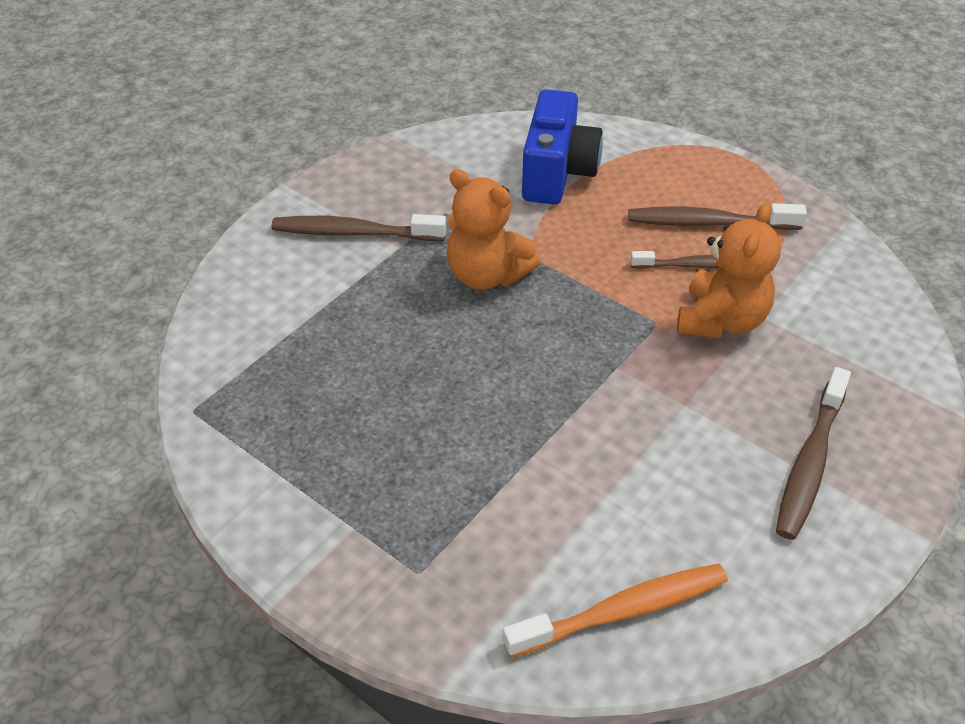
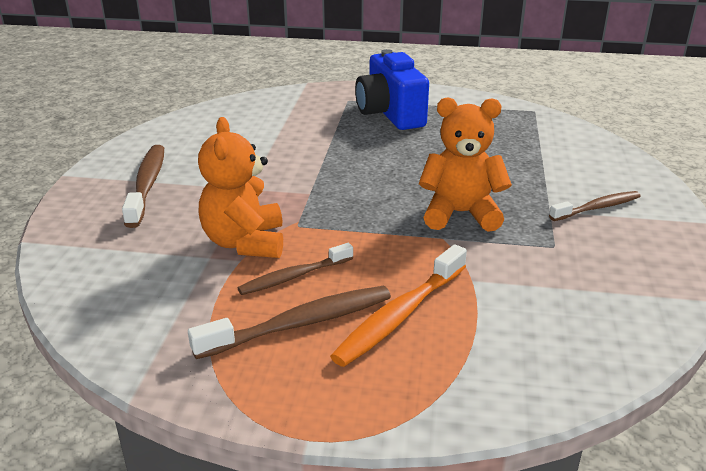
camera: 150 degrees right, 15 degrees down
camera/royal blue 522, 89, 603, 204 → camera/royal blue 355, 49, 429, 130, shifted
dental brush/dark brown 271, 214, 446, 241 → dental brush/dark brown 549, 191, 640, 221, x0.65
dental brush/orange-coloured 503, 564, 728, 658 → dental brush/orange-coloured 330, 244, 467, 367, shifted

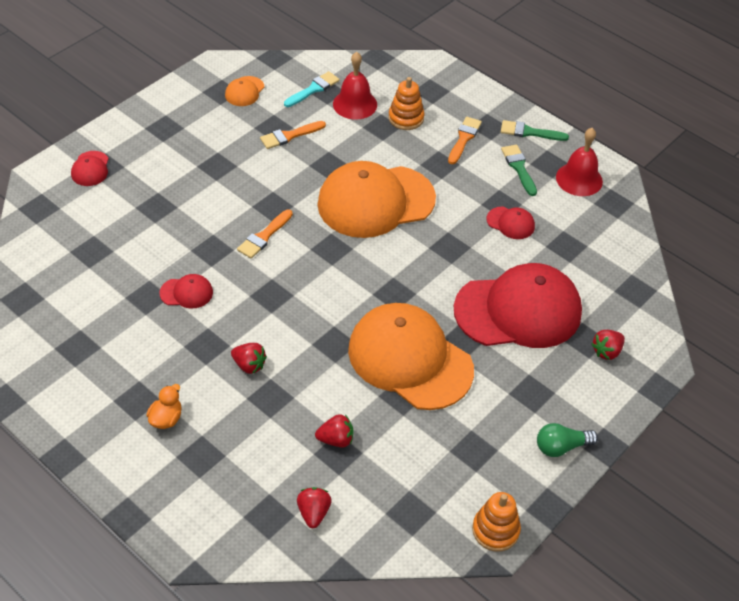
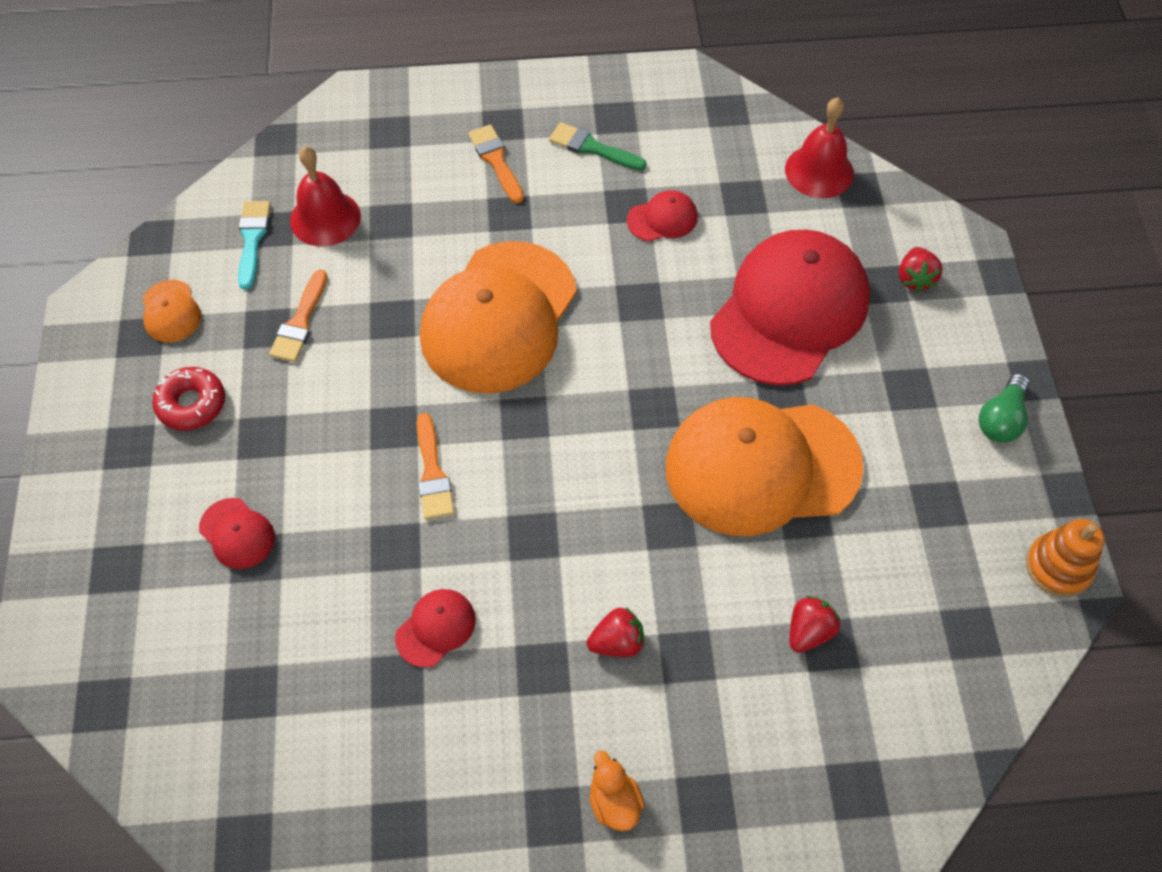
camera: 45 degrees left, 10 degrees up
ring stacker/orange-coloured 389, 77, 424, 130 → -
brush/emerald 501, 120, 569, 141 → -
school bell/scarlet 556, 128, 603, 196 → school bell/scarlet 785, 97, 854, 198, shifted
peaked cap/scarlet 71, 151, 109, 186 → peaked cap/scarlet 199, 498, 275, 569, shifted
toy strawberry/scarlet 297, 487, 332, 528 → -
- → donut/scarlet 152, 367, 225, 431

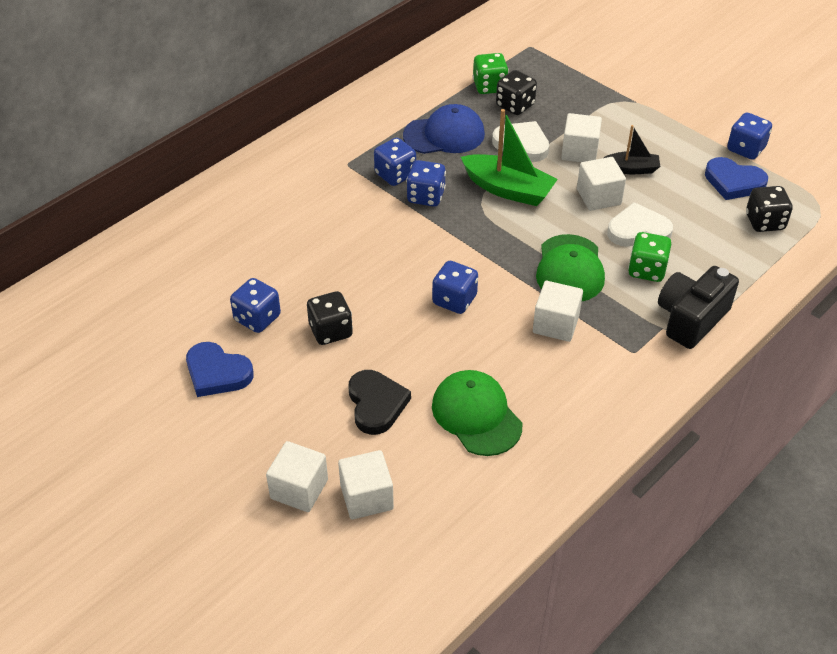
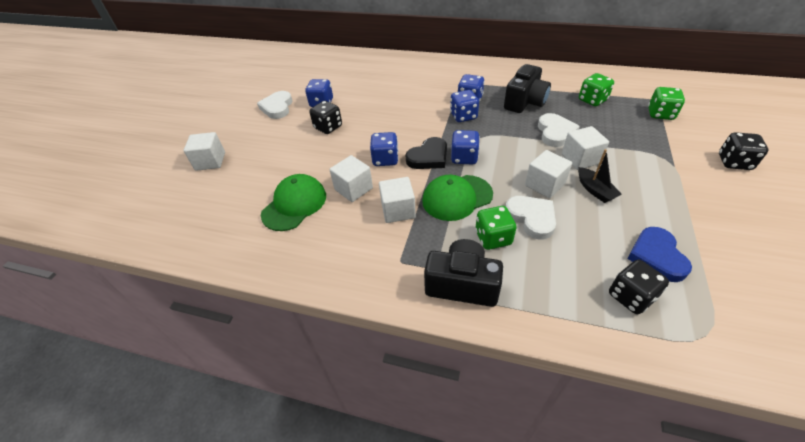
camera: 65 degrees right, 0 degrees up
die/black 496, 70, 537, 115 → die/black 719, 132, 768, 170, shifted
peaked cap/royal blue 403, 104, 485, 154 → camera/black 504, 64, 551, 113
toy boat/emerald 461, 109, 558, 206 → -
die/royal blue 727, 113, 772, 160 → die/royal blue 451, 130, 480, 165, shifted
heart/royal blue 186, 342, 254, 397 → heart/white 257, 91, 292, 119
heart/black 348, 370, 411, 435 → heart/black 405, 137, 447, 169, shifted
solid cube/white 338, 450, 394, 519 → solid cube/white 329, 155, 373, 202, shifted
- → die/emerald 648, 87, 685, 120

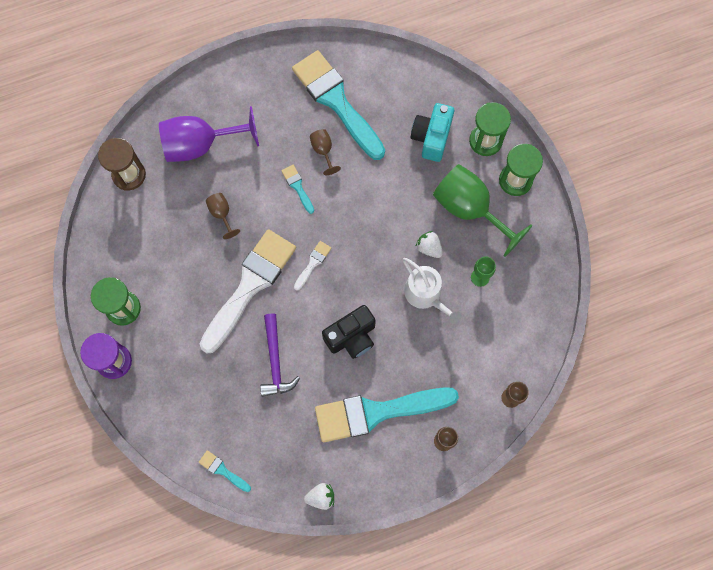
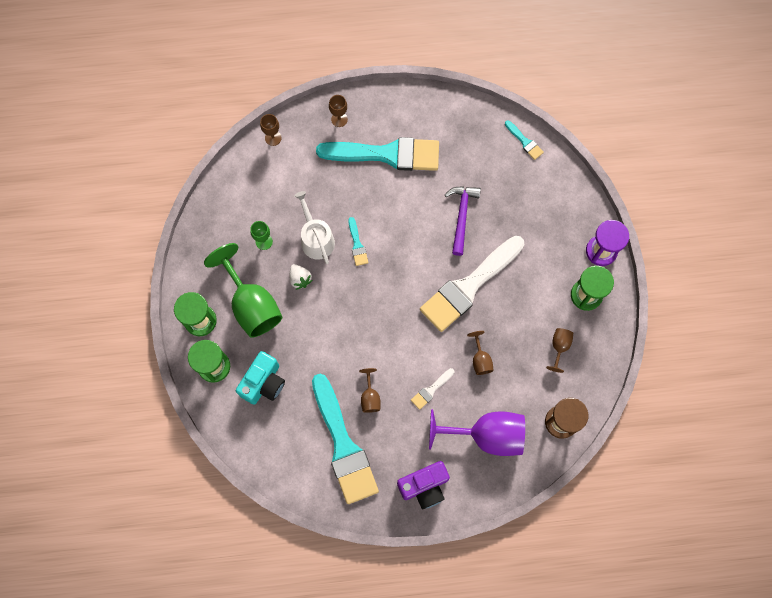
camera: 165 degrees left, 0 degrees up
brush/aqua 281, 165, 314, 214 → brush/aqua 348, 217, 368, 266, shifted
brush/white 294, 241, 332, 291 → brush/white 411, 368, 454, 410, shifted
camera/black 322, 305, 376, 359 → -
toy strawberry/white 304, 483, 334, 510 → -
- → chalice/dark brown 546, 328, 573, 373
- → camera/purple 397, 461, 450, 509

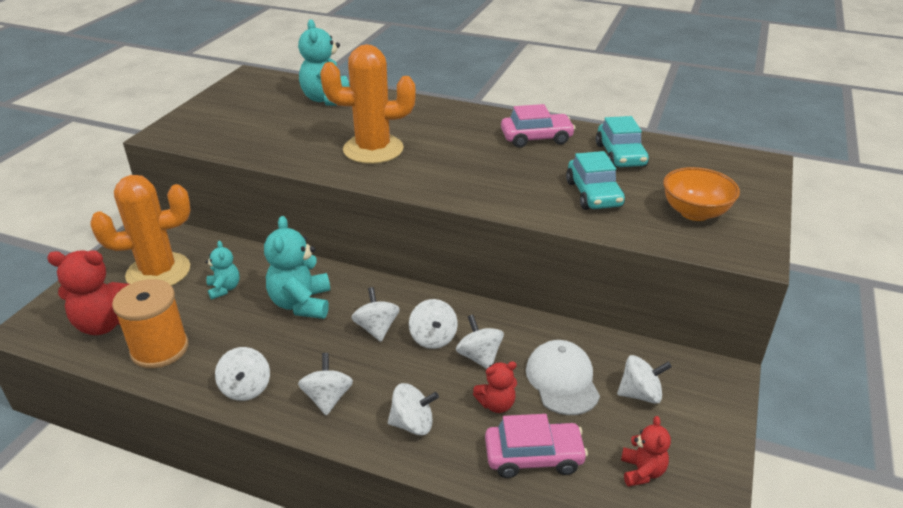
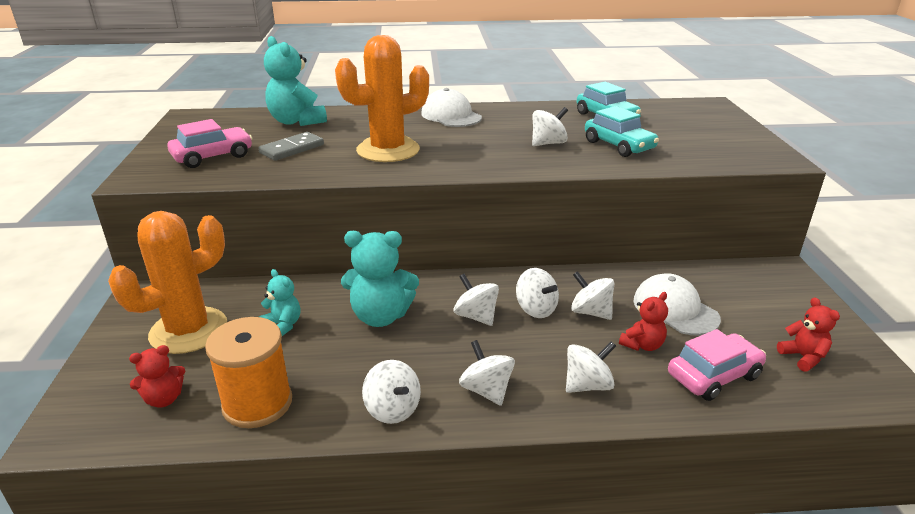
camera: 25 degrees left, 5 degrees down
automobile/rosy 501, 104, 575, 148 → automobile/rosy 167, 119, 252, 168, shifted
deep dish/orange-coloured 663, 167, 740, 221 → -
teddy bear/aqua 264, 216, 330, 319 → teddy bear/aqua 341, 231, 419, 327, 60 degrees counterclockwise
teddy bear/scarlet 47, 250, 130, 335 → teddy bear/scarlet 129, 345, 185, 408, x0.56
toy top/white 617, 355, 672, 404 → toy top/white 532, 107, 568, 146, shifted
- → peaked cap/white 421, 88, 482, 127
- → domino/grey 258, 132, 324, 161

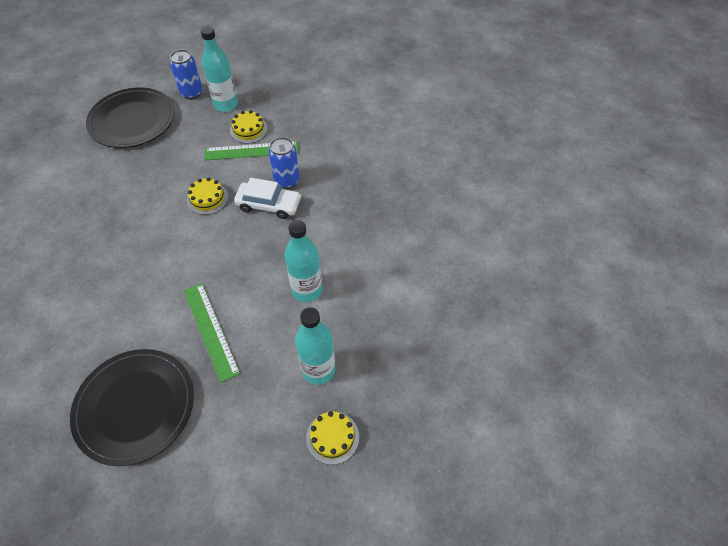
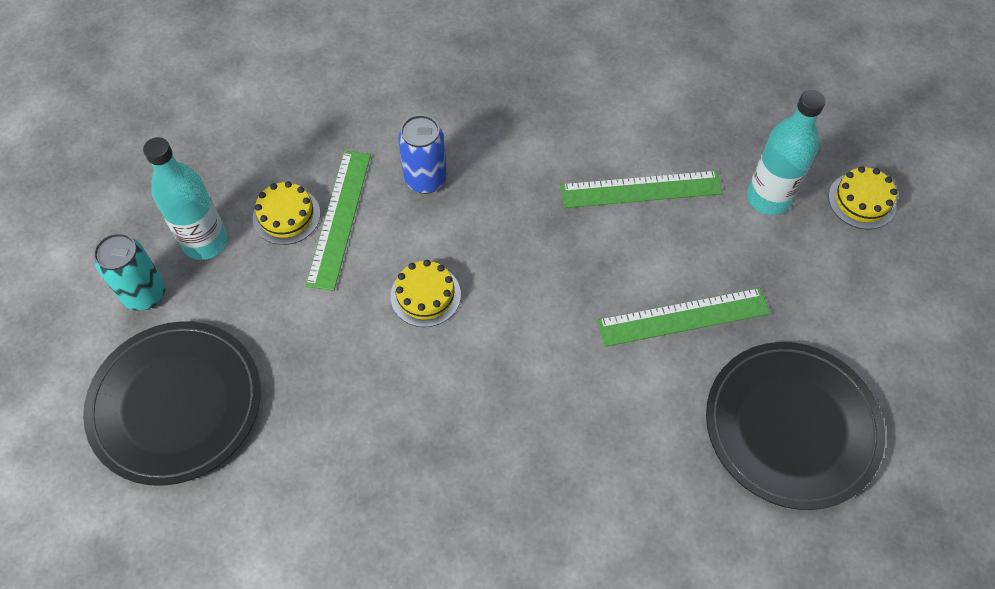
camera: 75 degrees left, 5 degrees up
can/royal blue 170, 49, 203, 99 → can/aqua 94, 233, 165, 311
automobile/white 234, 178, 301, 219 → -
flask/aqua 284, 220, 322, 302 → ruler/emerald 561, 171, 723, 208

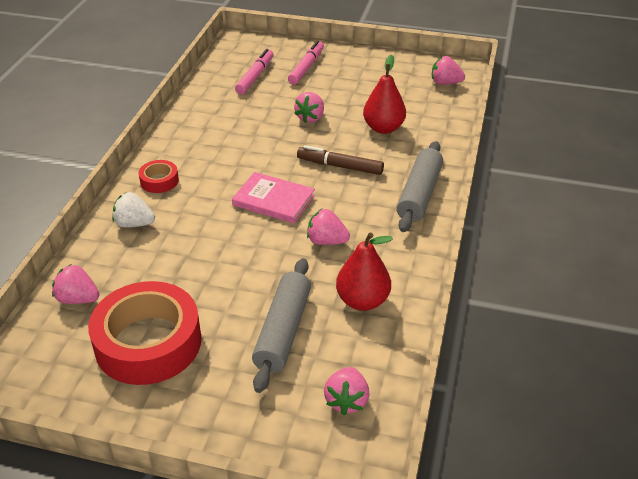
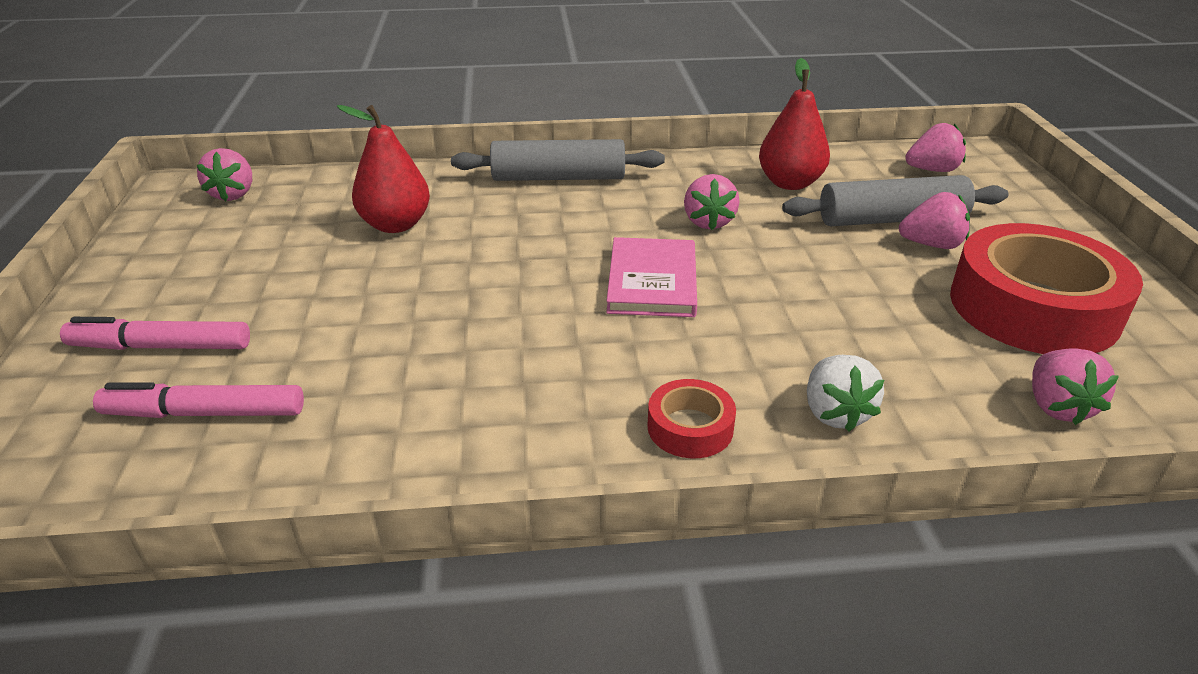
camera: 110 degrees left, 5 degrees down
toy strawberry/rosy 294, 92, 324, 123 → toy strawberry/rosy 899, 192, 970, 249, shifted
marker/dark brown 297, 145, 384, 175 → -

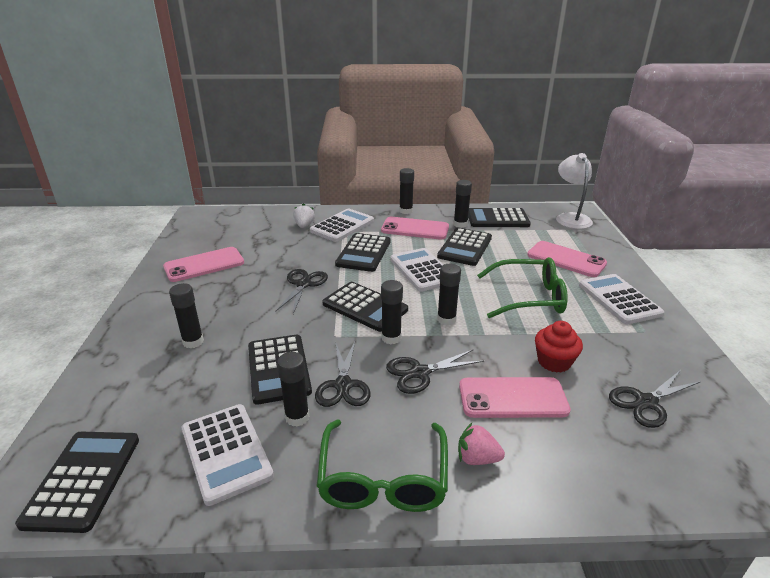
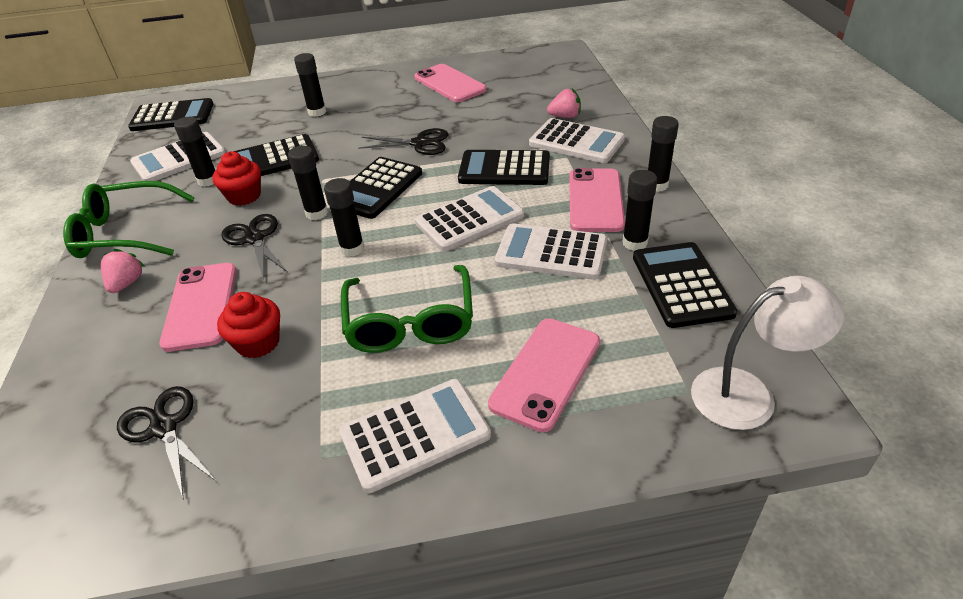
camera: 85 degrees right, 10 degrees up
toy strawberry/white 293, 204, 315, 228 → toy strawberry/rosy 547, 88, 581, 118
adding machine/black 437, 228, 492, 266 → adding machine/white 495, 223, 608, 280
pair of scissors/black 315, 341, 371, 407 → fairy cake/scarlet 213, 151, 261, 206

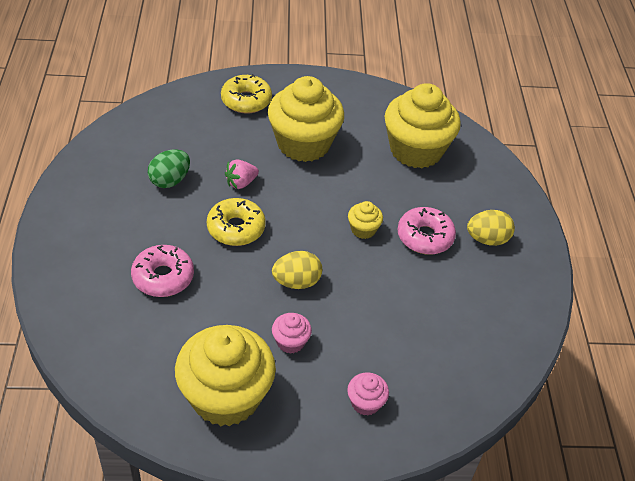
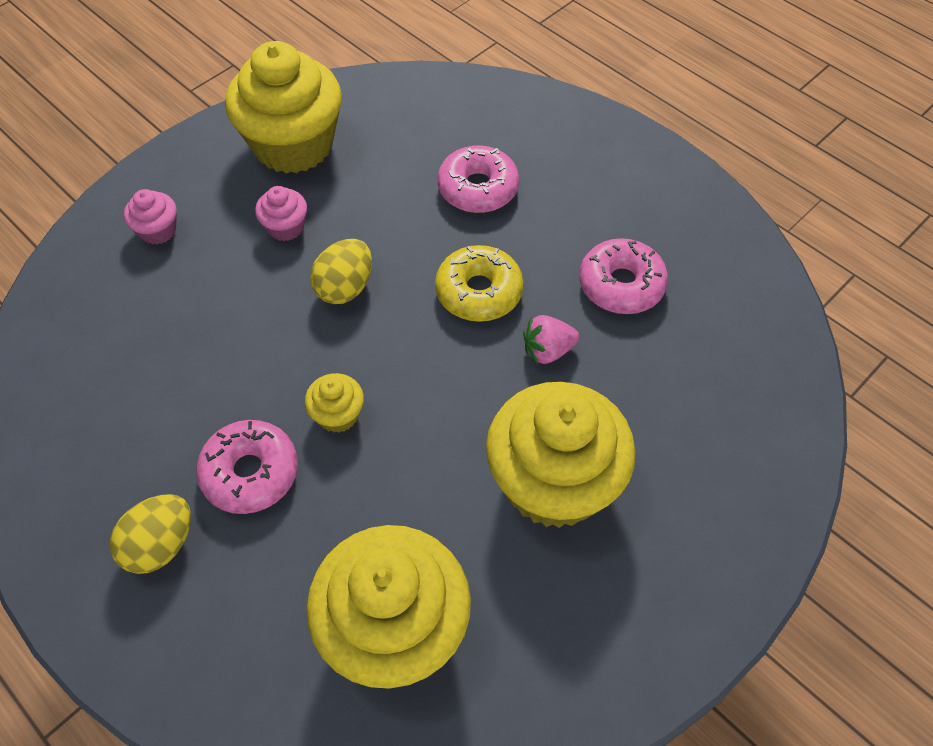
camera: 140 degrees right, 10 degrees up
donut/golden 221, 74, 272, 114 → -
toy egg/emerald 148, 149, 190, 188 → donut/rosy 579, 238, 668, 314
toy strawberry/rosy 225, 159, 259, 189 → toy strawberry/rosy 523, 315, 580, 364, 120 degrees counterclockwise

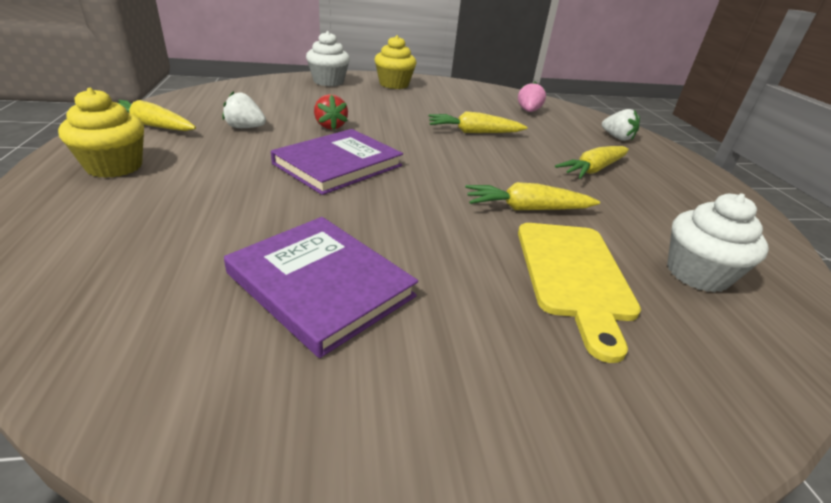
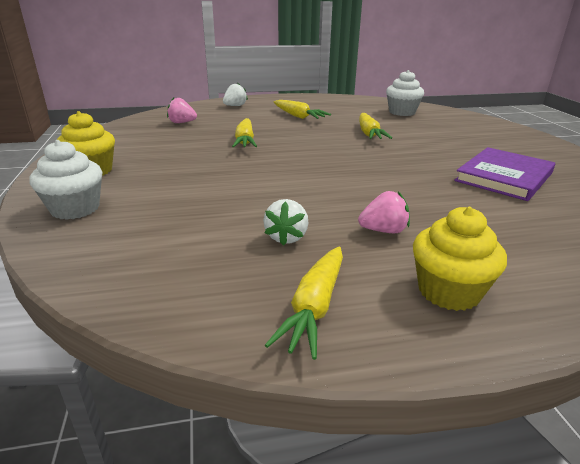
camera: 90 degrees left, 5 degrees down
toy strawberry/scarlet 314, 94, 348, 130 → -
book/purple 271, 129, 403, 195 → -
cutting board/golden 518, 223, 641, 363 → -
- → toy strawberry/rosy 358, 191, 410, 233

